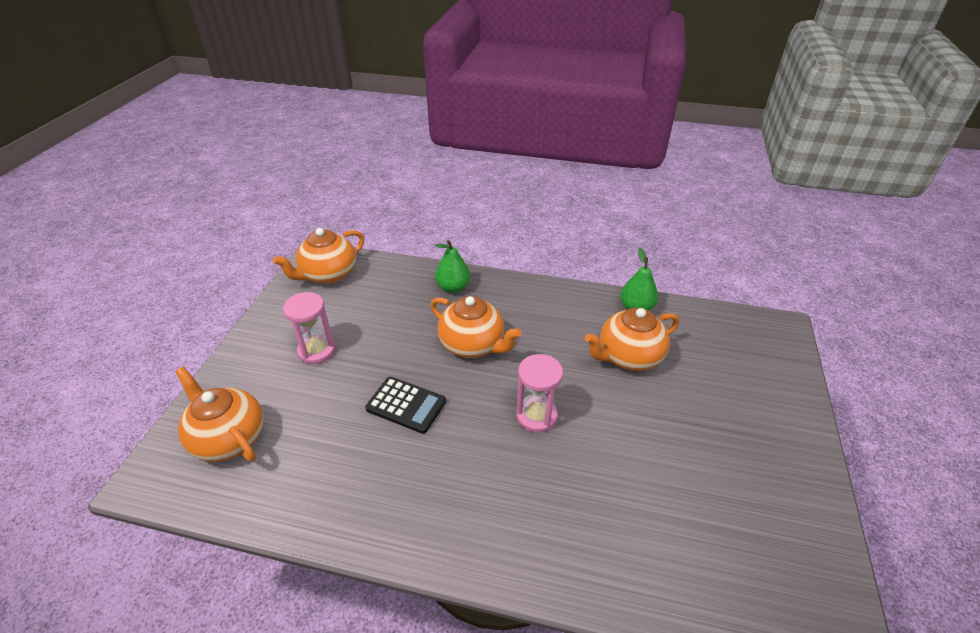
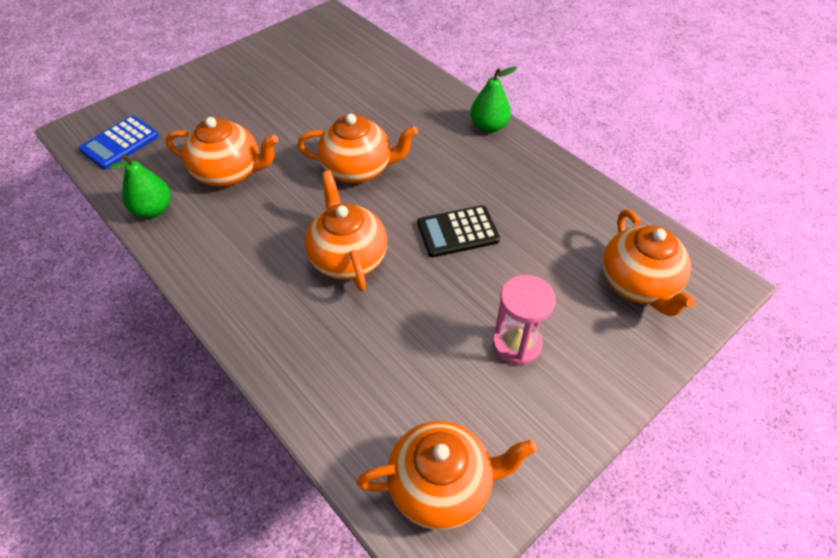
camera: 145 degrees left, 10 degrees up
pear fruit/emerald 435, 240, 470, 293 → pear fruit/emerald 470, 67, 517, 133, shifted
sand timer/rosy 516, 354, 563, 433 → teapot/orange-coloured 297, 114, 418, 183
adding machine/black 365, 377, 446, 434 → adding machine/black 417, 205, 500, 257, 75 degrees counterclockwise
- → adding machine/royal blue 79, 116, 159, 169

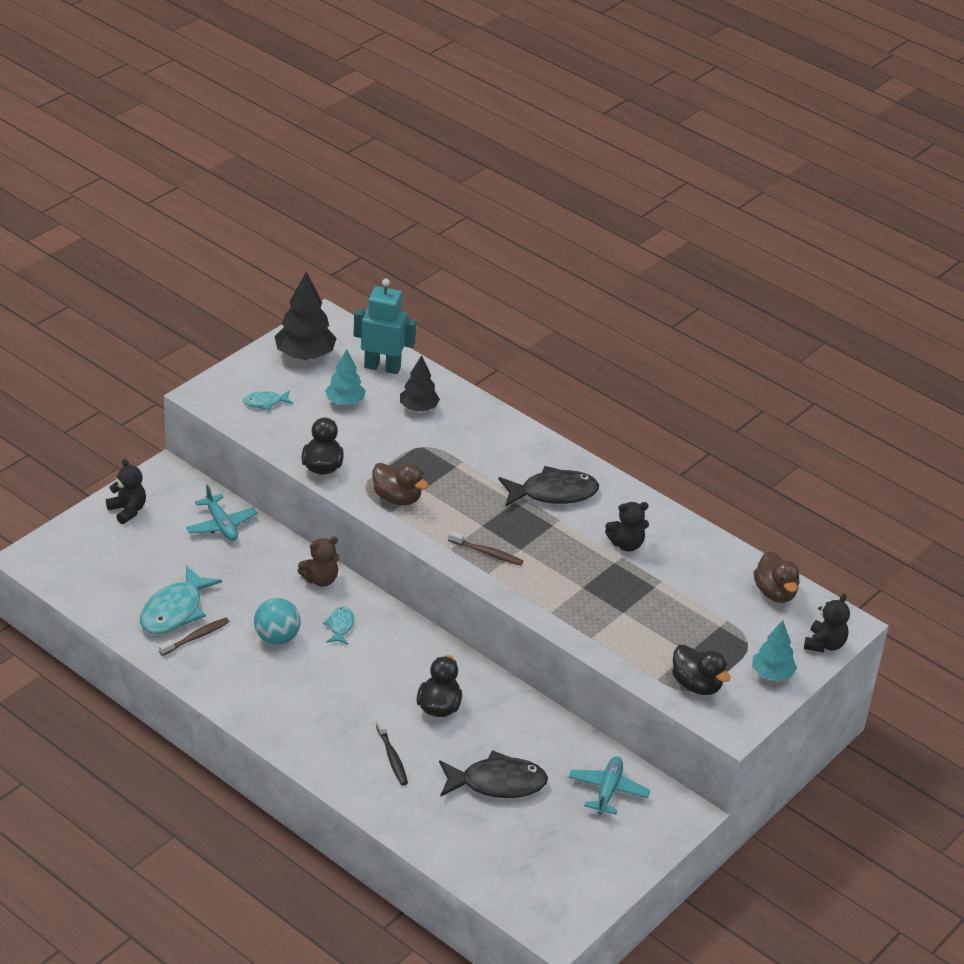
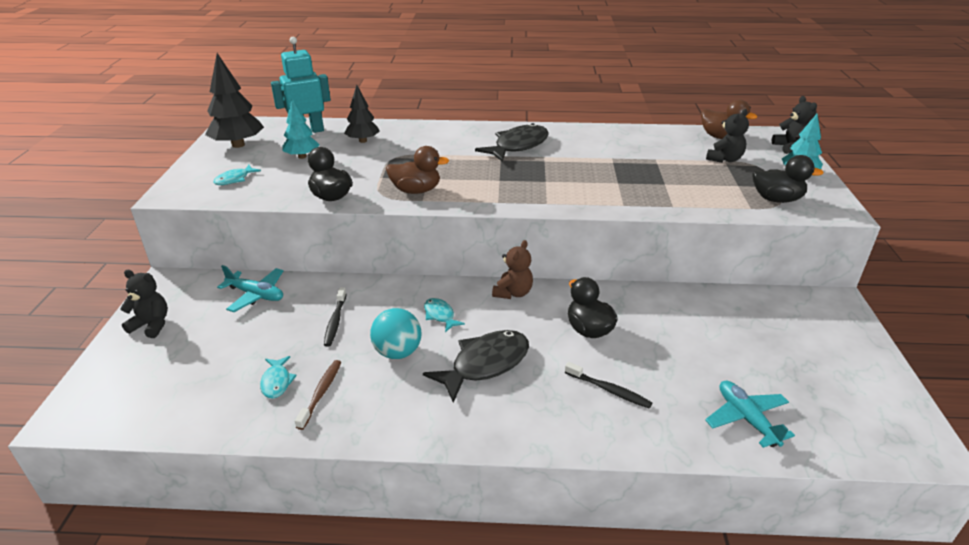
camera: 35 degrees left, 5 degrees down
teddy bear/black 605, 502, 649, 552 → teddy bear/black 706, 109, 749, 163, shifted
dental brush/dark brown 448, 531, 523, 566 → -
teddy bear/dark brown 298, 536, 339, 587 → teddy bear/dark brown 492, 240, 533, 299, shifted
toy fish/aqua 140, 565, 222, 634 → toy fish/aqua 260, 356, 297, 398, x0.51
toy fish/black 439, 750, 548, 798 → toy fish/black 423, 330, 529, 403, shifted
plane/aqua 569, 756, 650, 815 → plane/aqua 705, 380, 795, 448, shifted
- → dental brush/black 324, 287, 347, 347

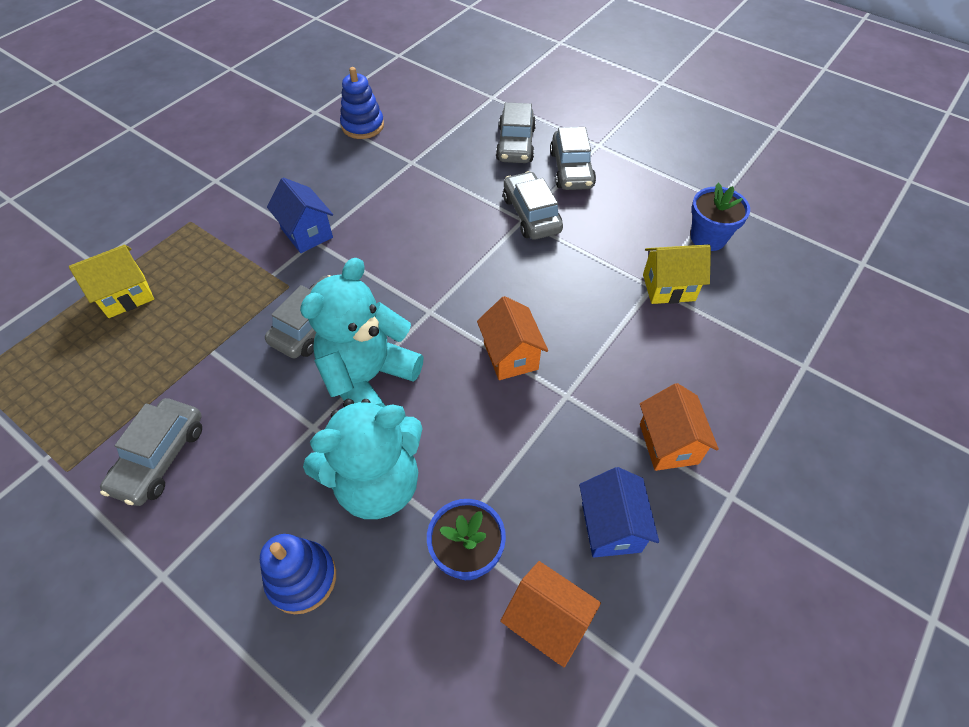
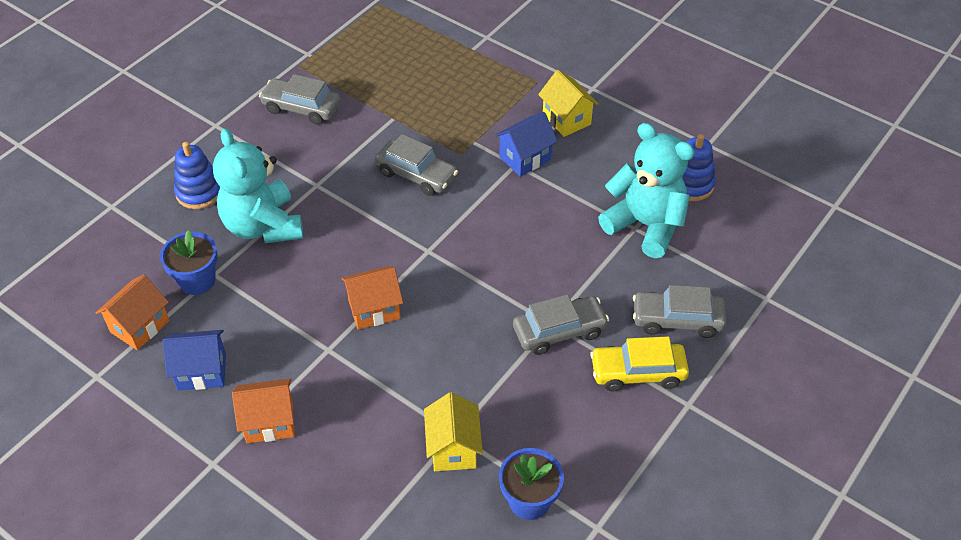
camera: 90 degrees right, 5 degrees down
automobile/grey 550, 127, 596, 190 → automobile/golden 590, 337, 689, 392
toy house/golden 69, 245, 154, 318 → toy house/golden 538, 70, 599, 137, shifted
teddy bear/aqua 300, 258, 423, 407 → teddy bear/aqua 598, 123, 695, 258, shifted

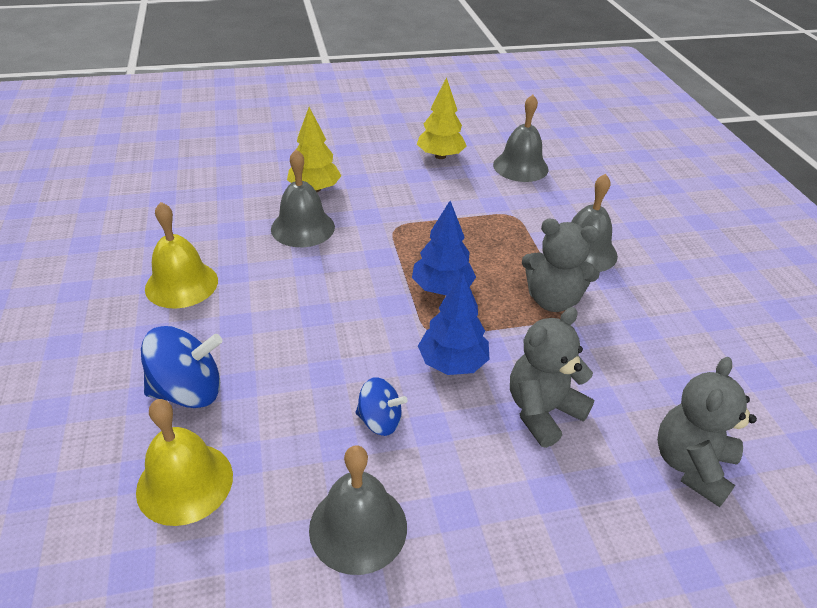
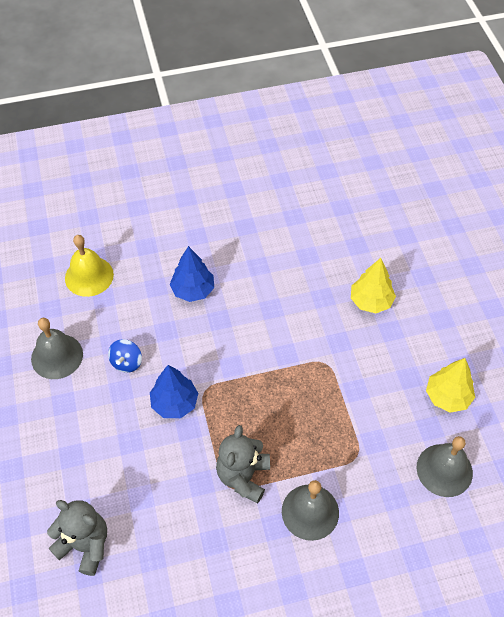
camera: 90 degrees right, 15 degrees up
school bell/grey 271, 149, 335, 247 → -
fir tree/royal blue 412, 201, 476, 296 → fir tree/royal blue 170, 246, 214, 302, shifted
school bell/golden 145, 202, 218, 308 → -
teddy bear/grey 510, 307, 594, 448 → -
toy top/royal blue 141, 326, 222, 408 → -

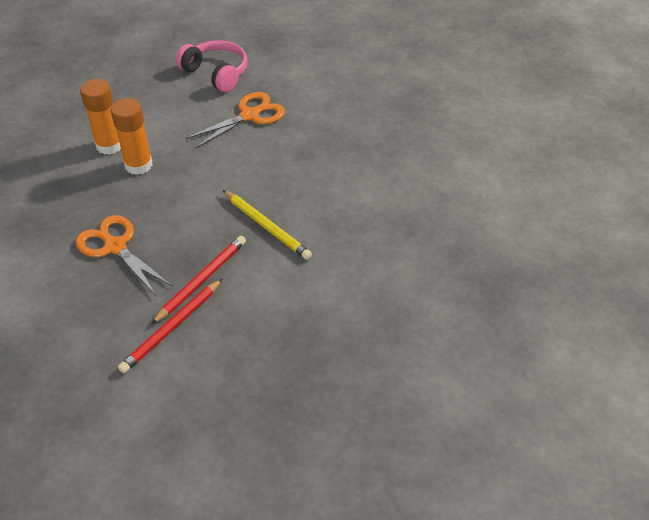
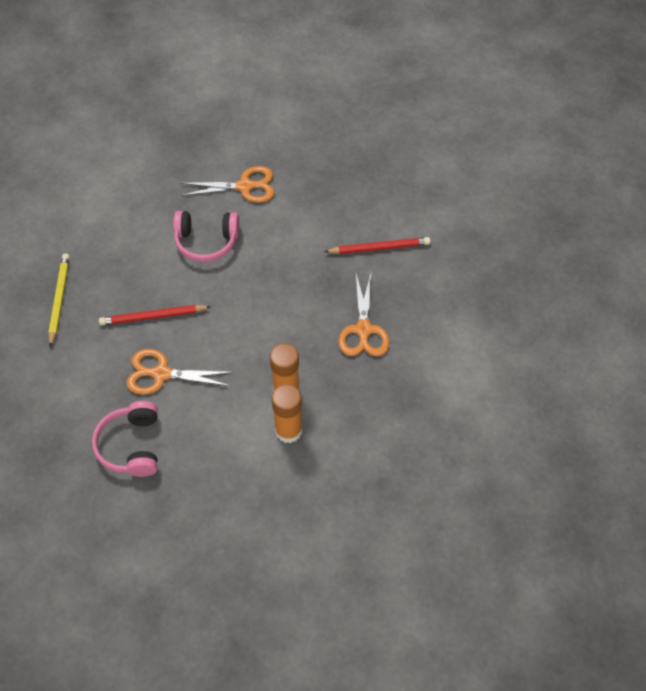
camera: 135 degrees left, 10 degrees up
wooden pencil/golden 223, 190, 312, 260 → wooden pencil/golden 48, 253, 70, 347, shifted
wooden pencil/scarlet 151, 236, 246, 325 → wooden pencil/scarlet 99, 305, 211, 325, shifted
- → pair of scissors/orange-coloured 181, 166, 274, 203
- → headset/rosy 173, 211, 239, 262

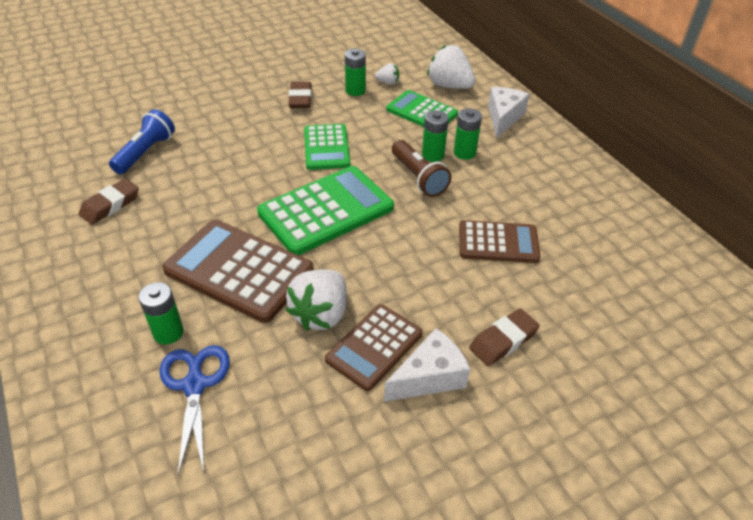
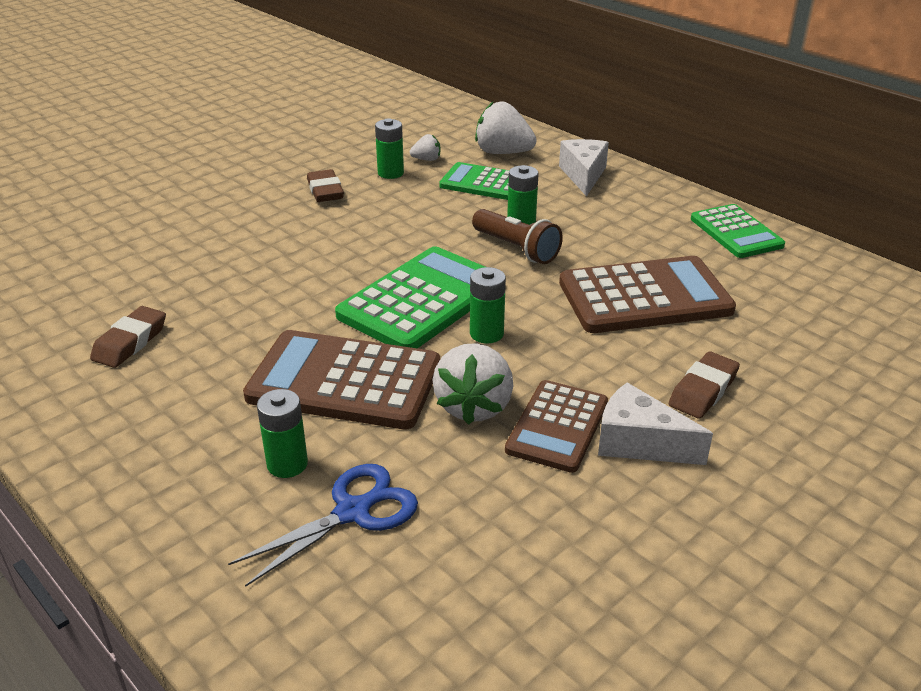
camera: 15 degrees left, 10 degrees down
battery/emerald 454, 108, 482, 160 → battery/emerald 470, 267, 506, 344, shifted
torch/royal blue 109, 109, 175, 174 → -
adding machine/emerald 304, 124, 350, 170 → adding machine/emerald 691, 204, 785, 258, shifted
adding machine/dark brown 459, 220, 540, 263 → adding machine/dark brown 559, 256, 736, 333, x1.60
cheese/white 384, 328, 470, 402 → cheese/white 598, 383, 713, 465, 105 degrees counterclockwise
pair of scissors/royal blue 159, 345, 230, 475 → pair of scissors/royal blue 228, 464, 418, 587, 75 degrees clockwise

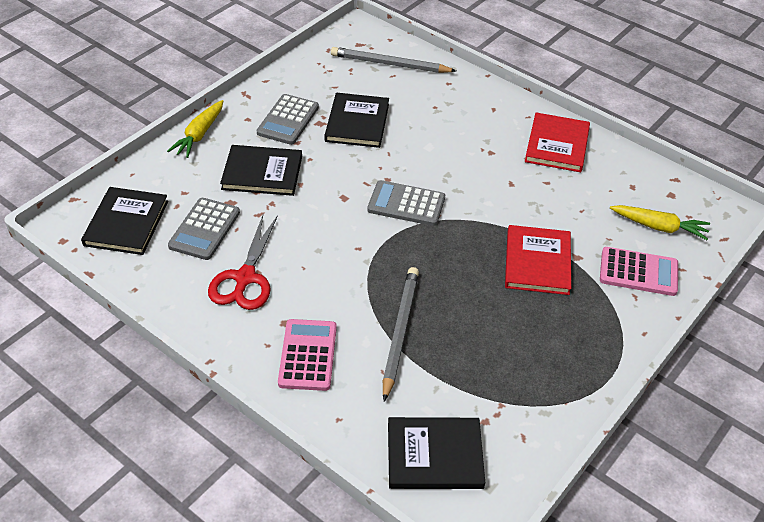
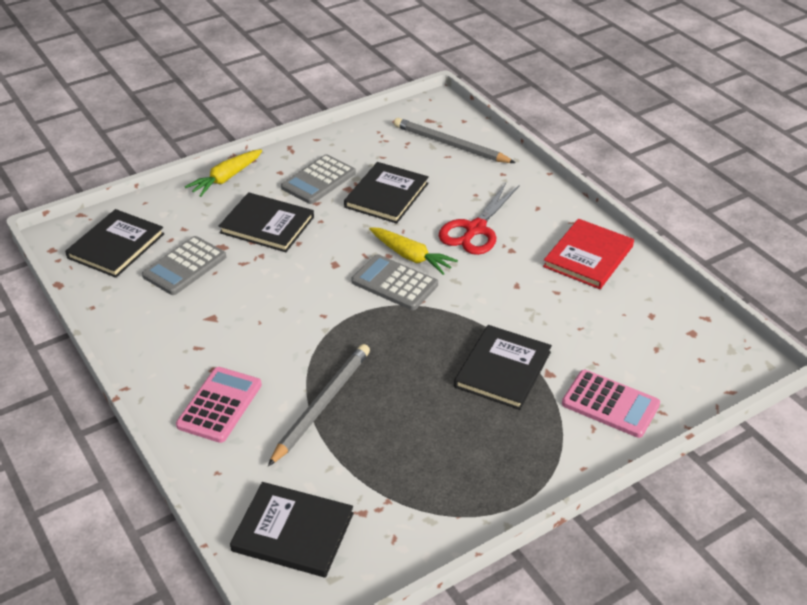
camera: 20 degrees right, 5 degrees down
toy carrot/golden 610, 205, 710, 240 → toy carrot/golden 369, 227, 458, 275, shifted
pair of scissors/scarlet 208, 215, 278, 310 → pair of scissors/scarlet 439, 183, 519, 255, shifted
book/scarlet 505, 225, 571, 295 → book/black 454, 325, 552, 410

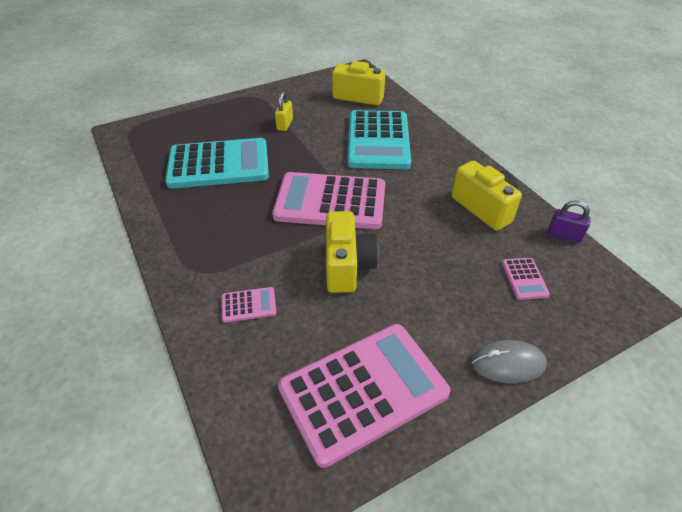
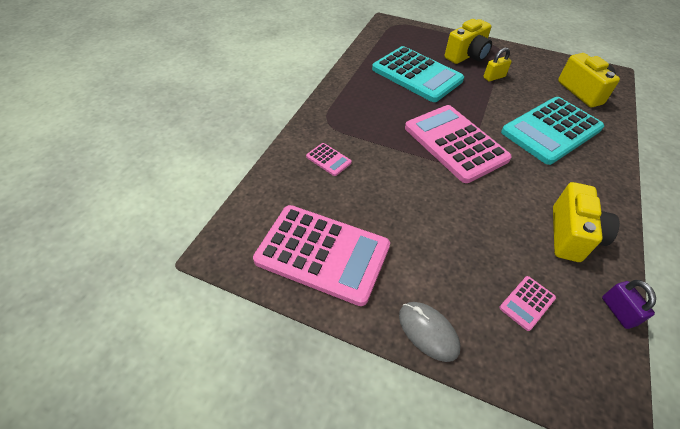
camera: 50 degrees right, 5 degrees up
camera/golden 326, 211, 379, 293 → camera/golden 445, 19, 492, 64, shifted

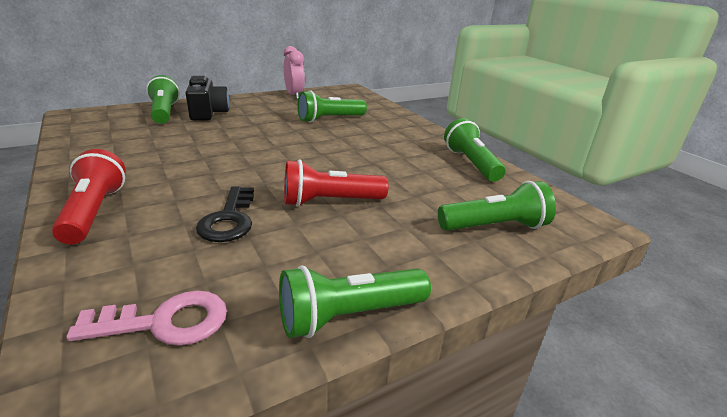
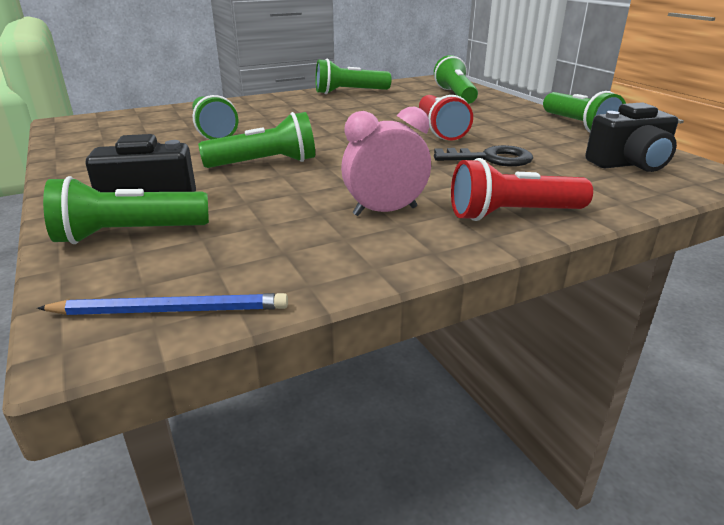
camera: 85 degrees left, 0 degrees up
alarm clock/rosy 283, 46, 305, 99 → alarm clock/rosy 341, 107, 431, 216, shifted
latchkey/rosy 66, 291, 227, 346 → camera/black 585, 102, 678, 172
- → torch/emerald 198, 112, 315, 168
- → wooden pencil/royal blue 37, 293, 288, 315

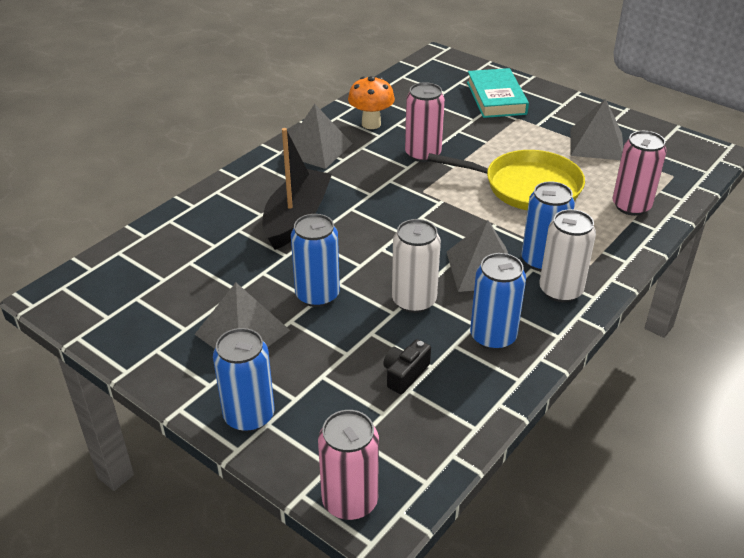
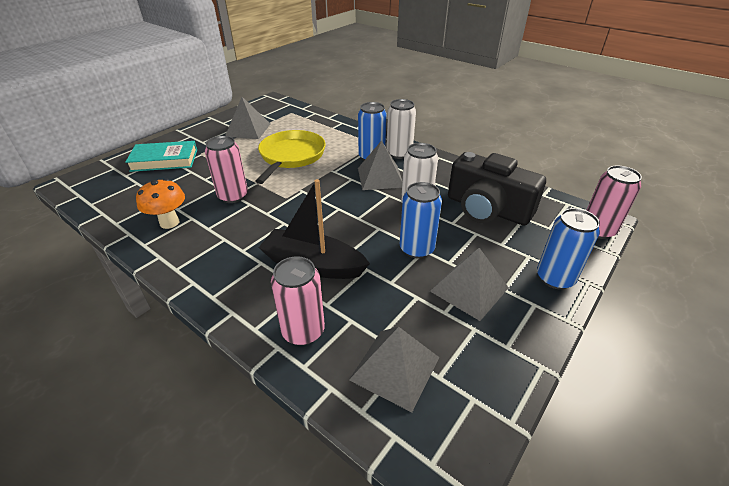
camera: 90 degrees left, 0 degrees up
solid pyramid/grey 281, 104, 352, 169 → solid pyramid/grey 349, 327, 440, 412, shifted
can/rosy 613, 131, 667, 216 → can/rosy 271, 256, 325, 345, shifted
can/royal blue 470, 253, 526, 350 → -
camera/black 383, 339, 431, 394 → camera/black 448, 152, 546, 226, x2.47

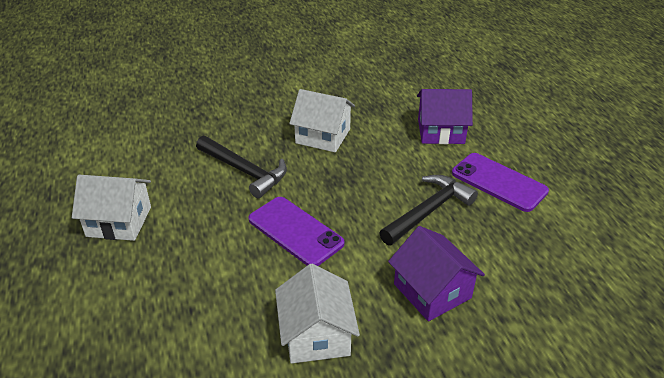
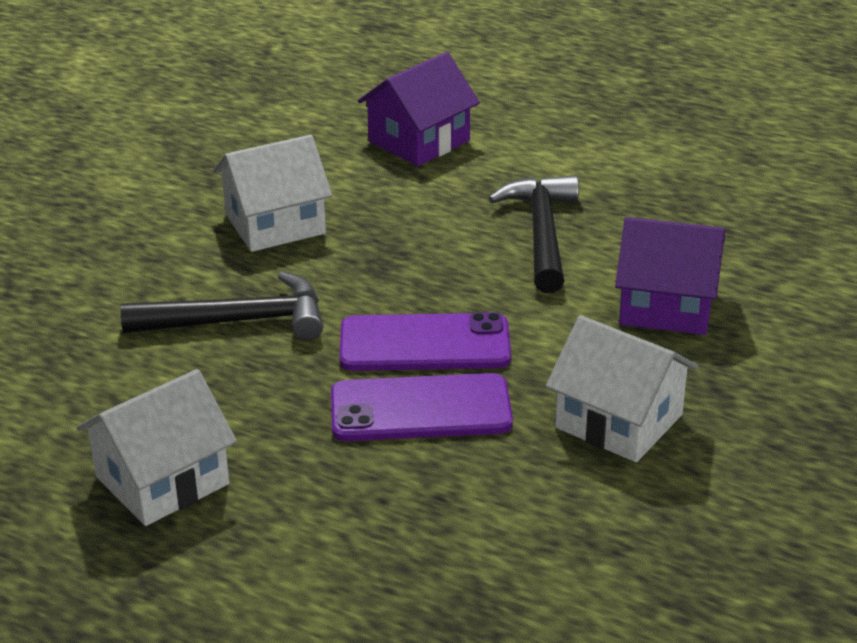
camera: 45 degrees left, 5 degrees down
smartphone/purple 452, 153, 549, 212 → smartphone/purple 331, 373, 513, 441, shifted

